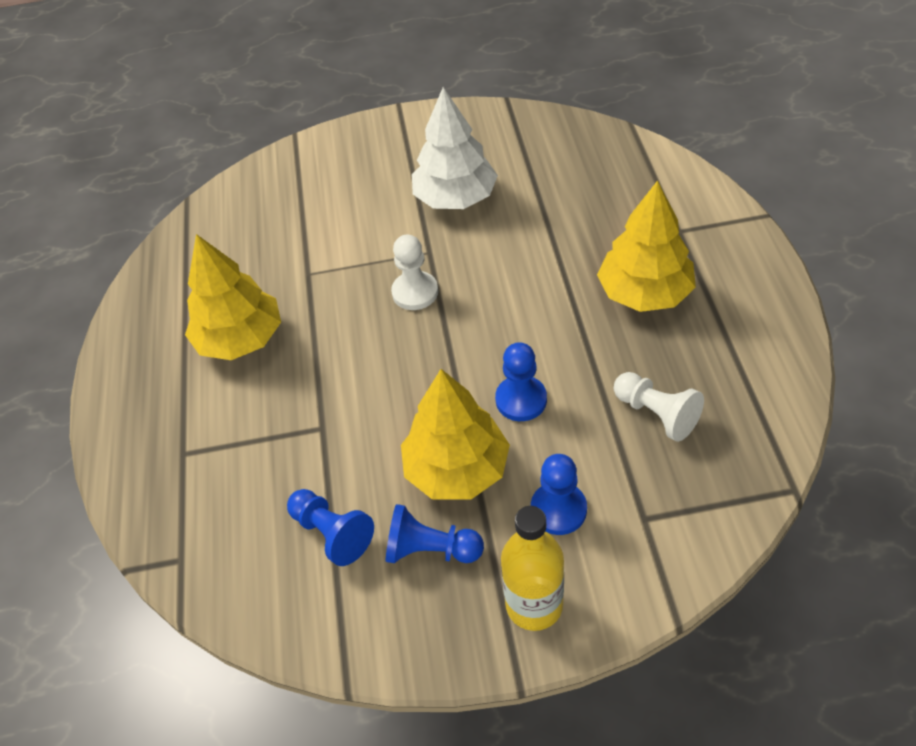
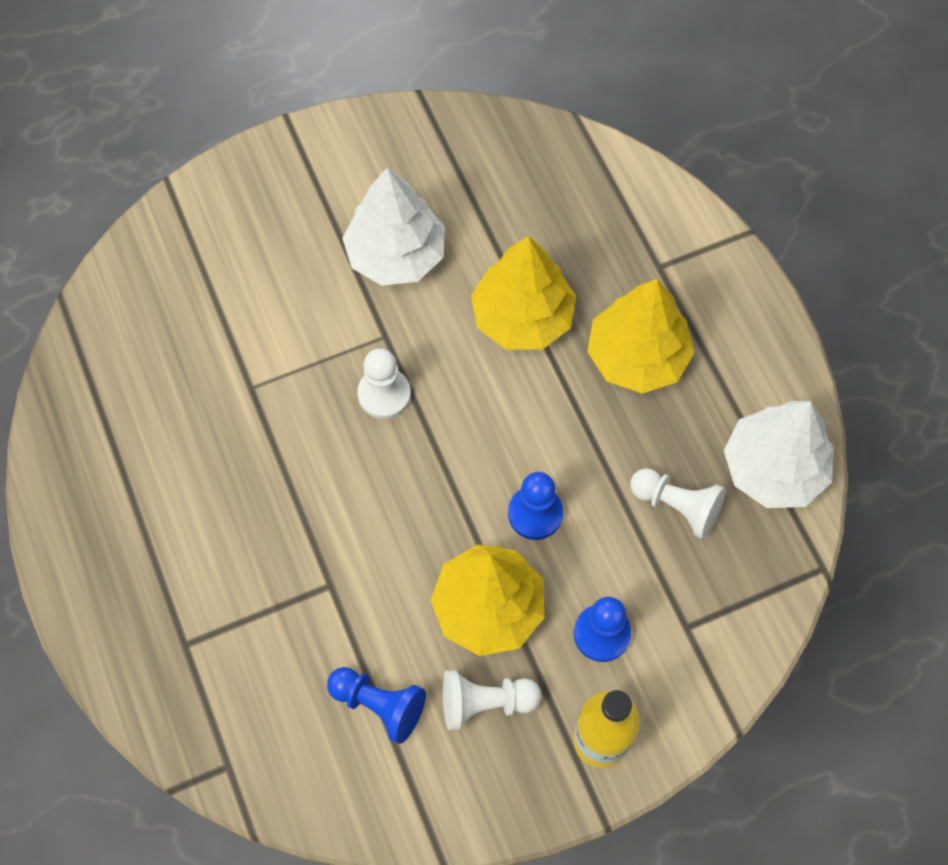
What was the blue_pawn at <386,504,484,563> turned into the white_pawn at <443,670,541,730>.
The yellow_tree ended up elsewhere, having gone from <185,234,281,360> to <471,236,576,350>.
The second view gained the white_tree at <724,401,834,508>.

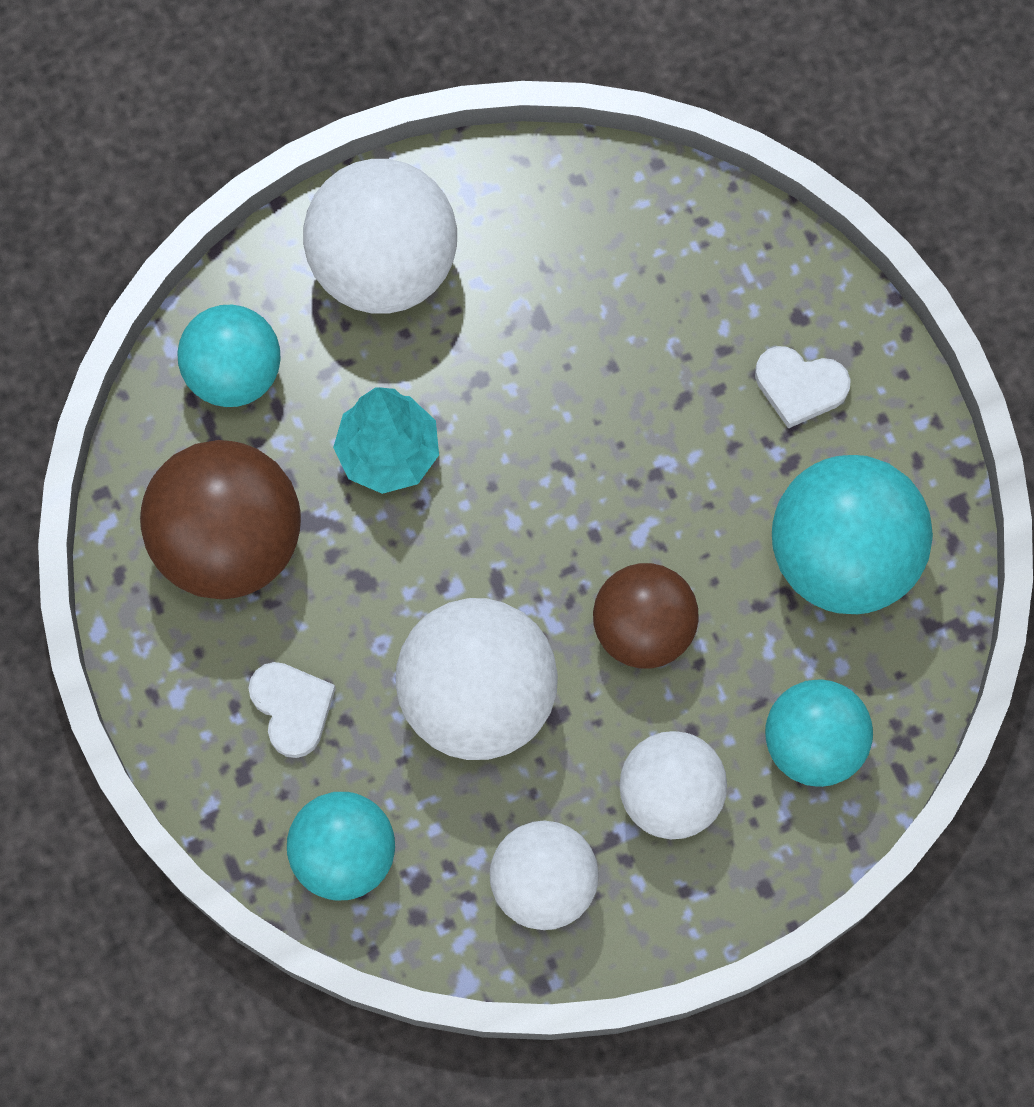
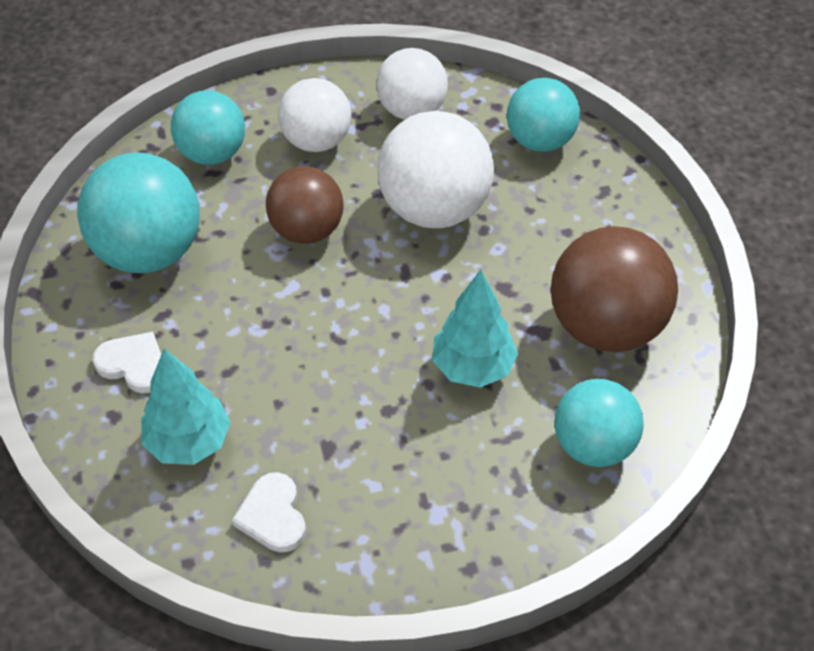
The second view gained the turquoise_tree at <141,349,231,465>.
The white_heart ended up elsewhere, having gone from <248,662,336,758> to <232,472,306,553>.
The second view lost the white_ball at <303,159,457,314>.

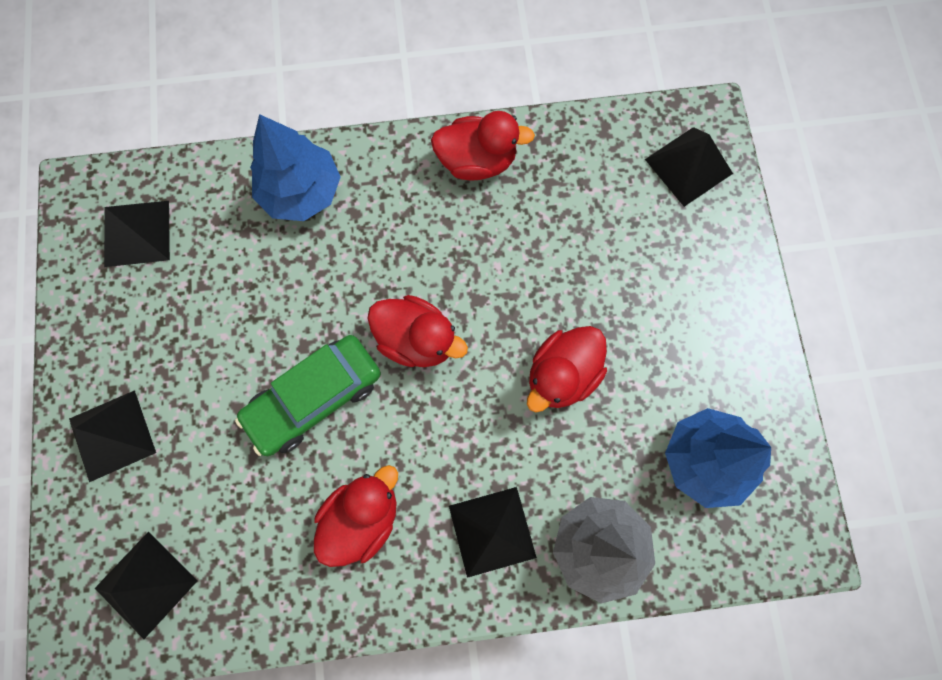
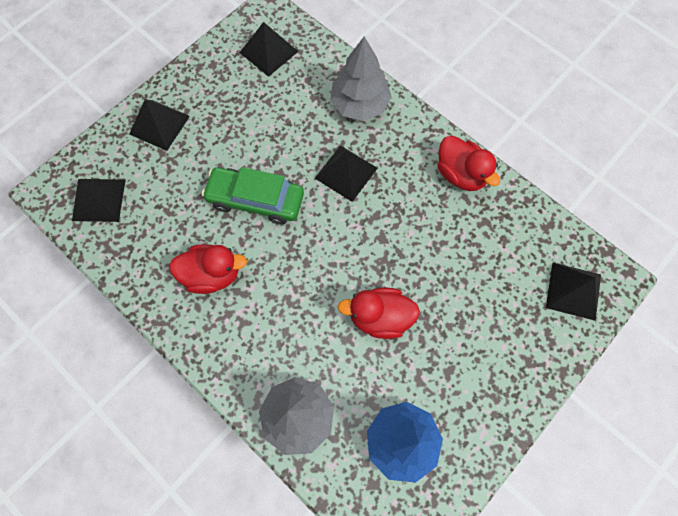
The black_pyramid ended up elsewhere, having gone from <449,487,537,578> to <315,145,378,202>.
What was the blue_tree at <250,114,341,221> turned into the grey_tree at <330,36,392,121>.
The second view lost the red_duck at <367,295,468,367>.

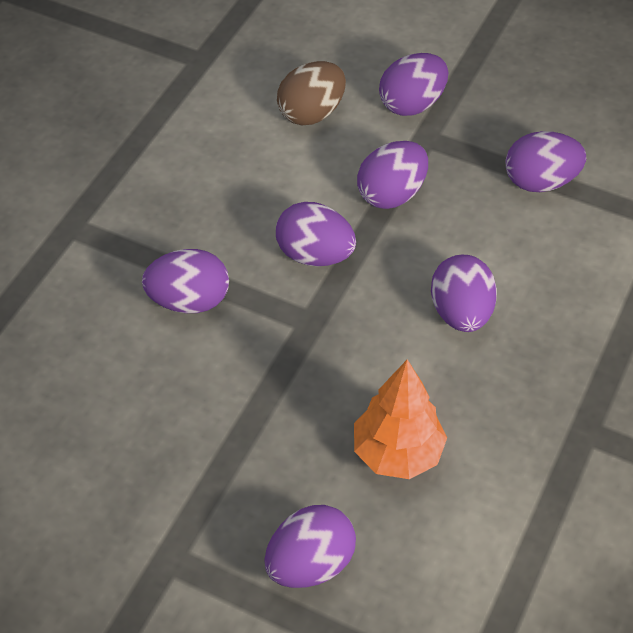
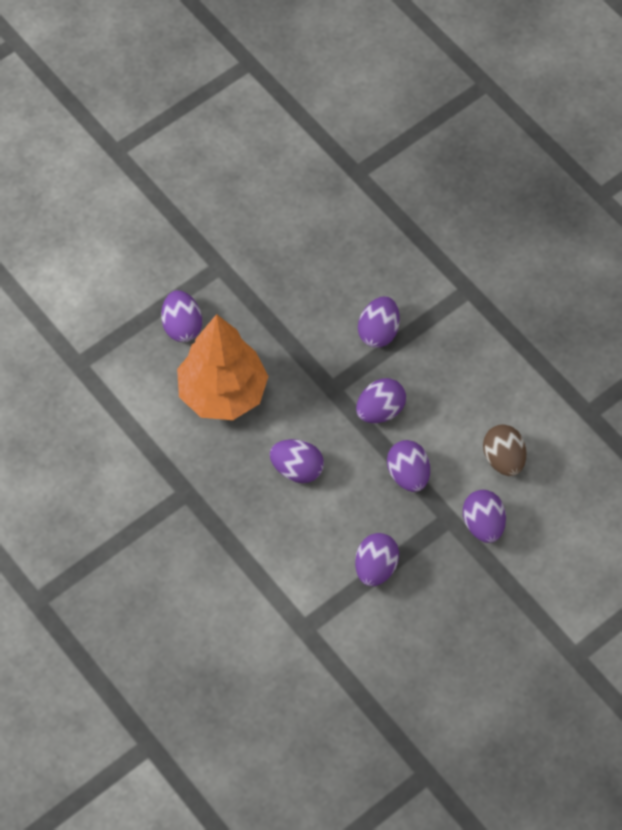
The size of the orange_tree at <354,359,447,479> changed by a factor of 1.66.

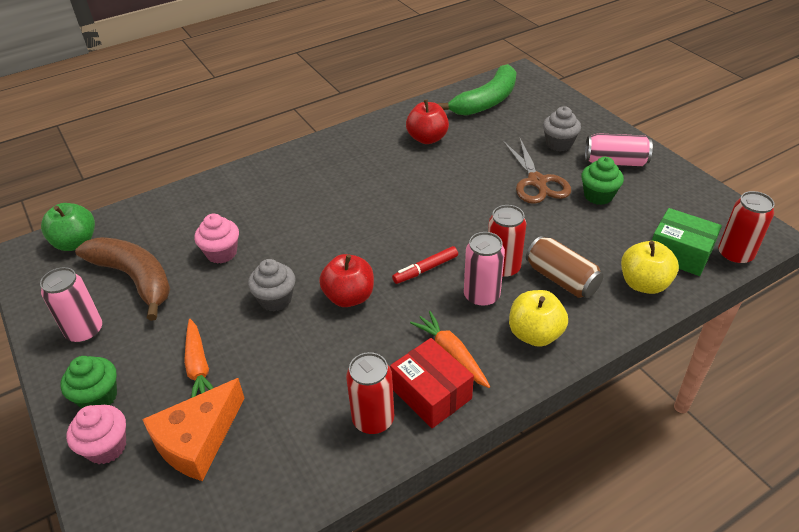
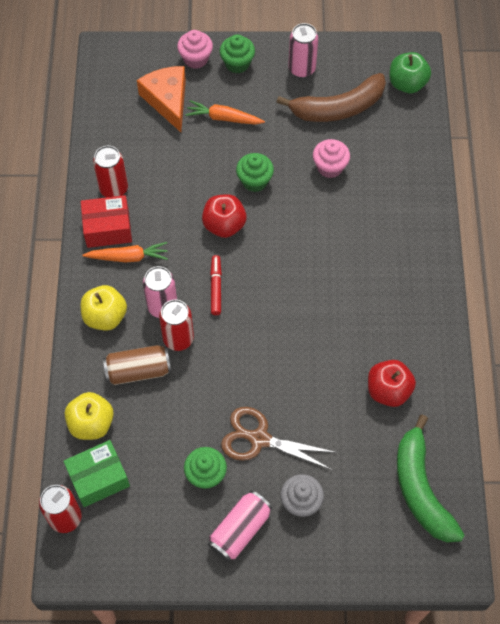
What was the grey_cupcake at <248,259,296,311> turned into the green_cupcake at <236,153,274,192>.

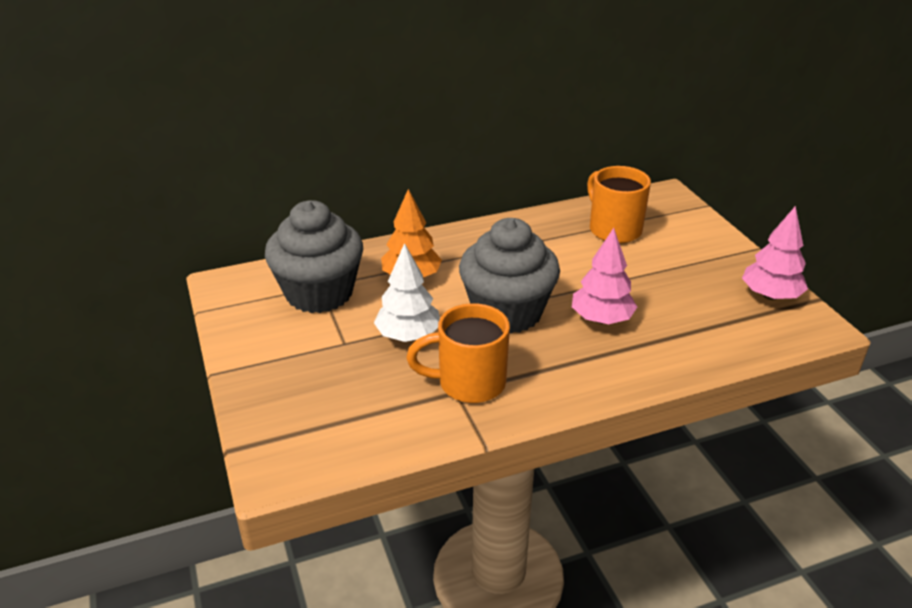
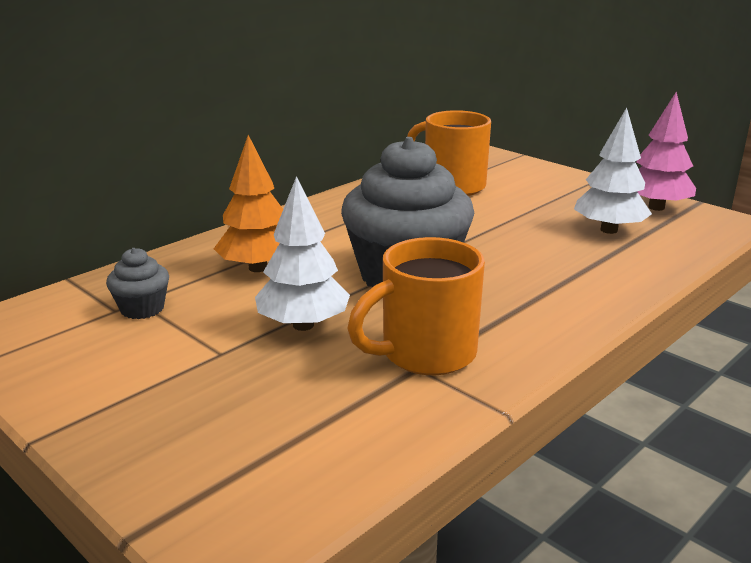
The size of the grey_cupcake at <265,200,363,313> changed by a factor of 0.43.
The second view gained the white_tree at <574,108,652,234>.
The second view lost the pink_tree at <572,228,637,324>.

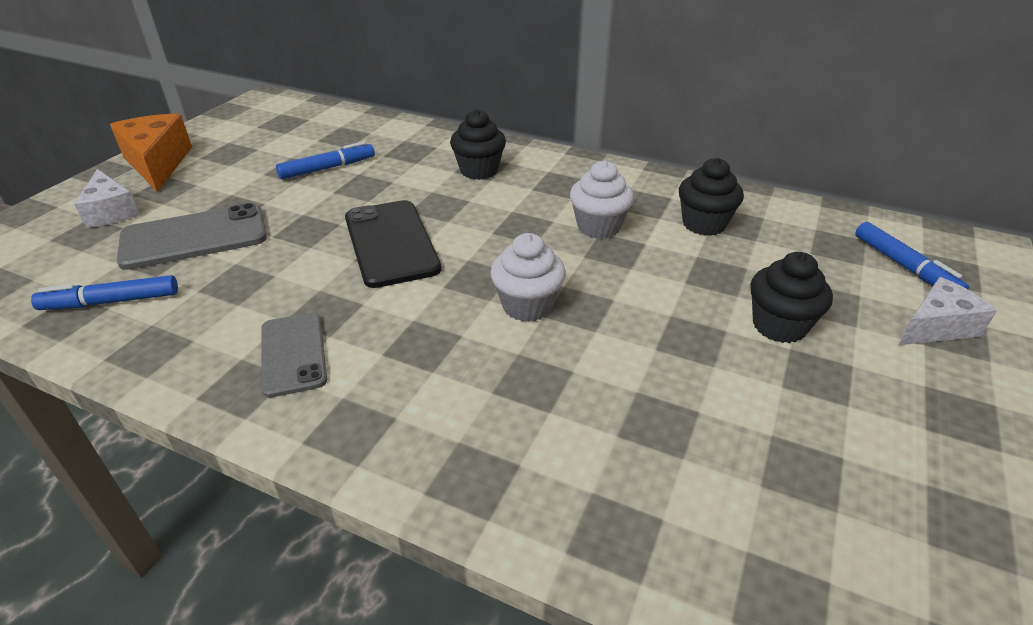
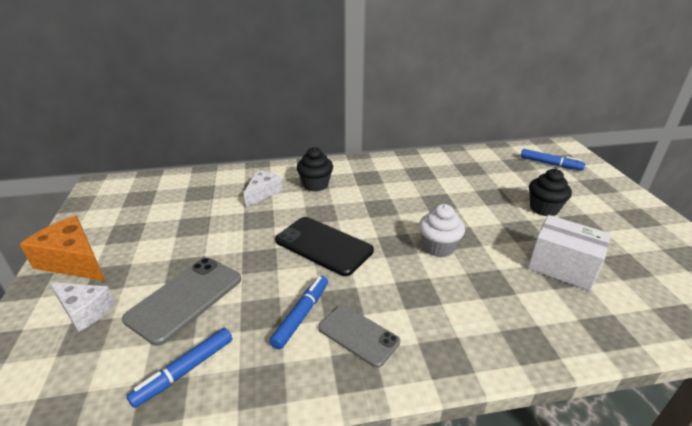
The white_cheese ended up elsewhere, having gone from <898,277,997,345> to <244,170,283,207>.
The blue_marker ended up elsewhere, having gone from <276,141,375,179> to <269,276,328,349>.
The second view gained the white_box at <528,215,611,291>.
The second view lost the white_cupcake at <570,160,634,239>.
The second view lost the black_cupcake at <679,158,744,236>.

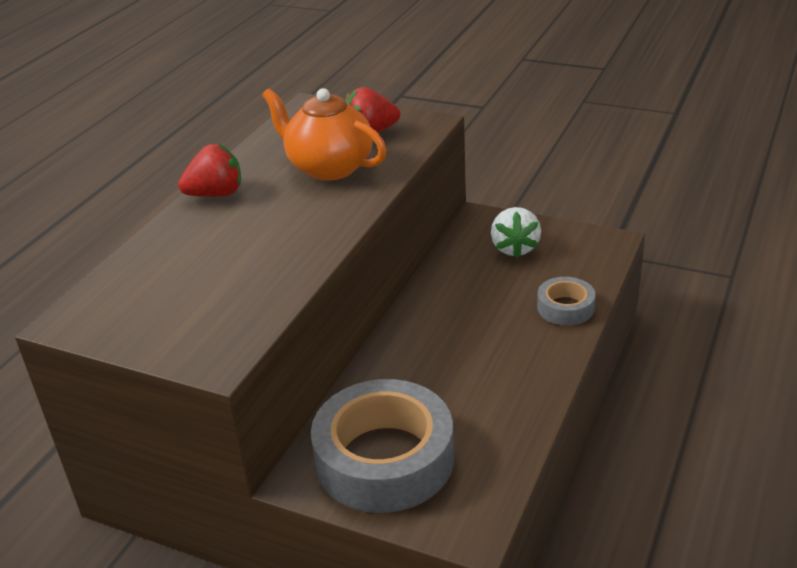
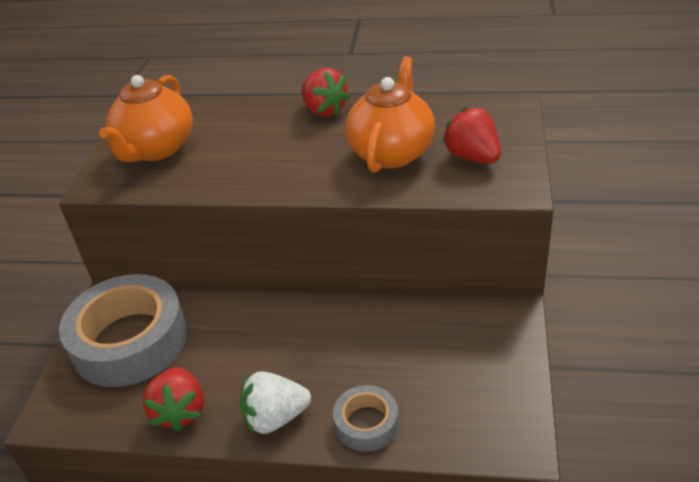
The second view gained the orange_teapot at <99,75,193,162>.
The second view gained the red_strawberry at <142,367,204,431>.
The white_strawberry ended up elsewhere, having gone from <491,207,541,258> to <240,371,311,434>.

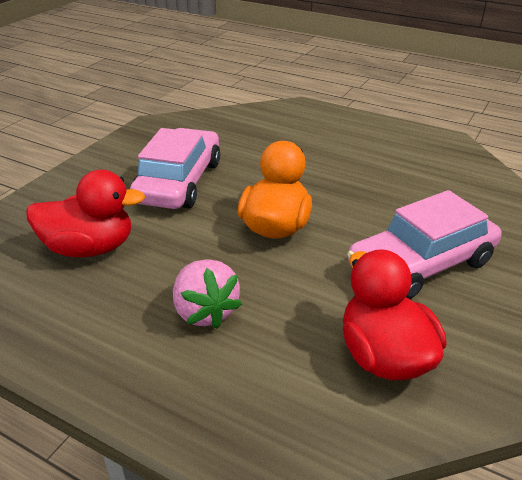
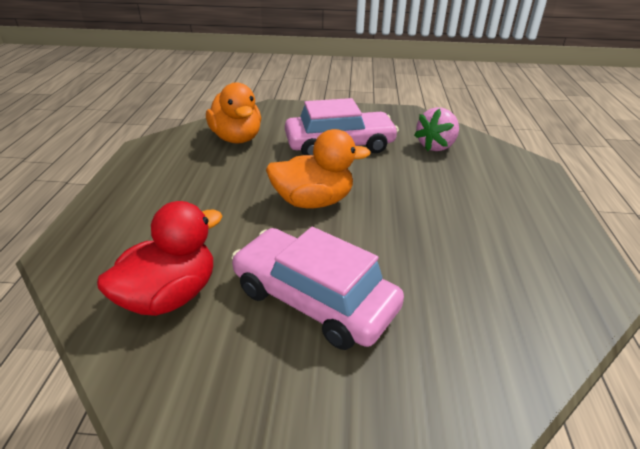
What was the red_duck at <26,170,145,257> turned into the orange_duck at <206,82,261,144>.
The pink_strawberry ended up elsewhere, having gone from <173,259,242,329> to <414,107,459,151>.

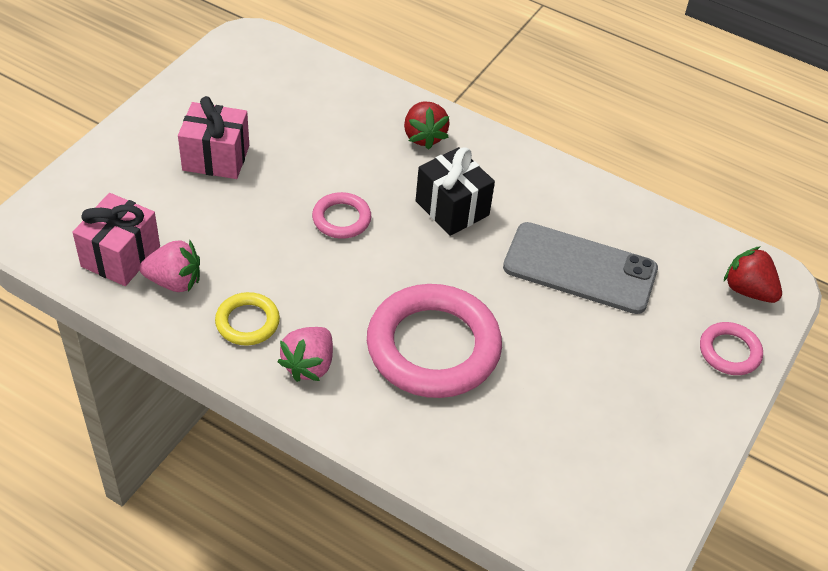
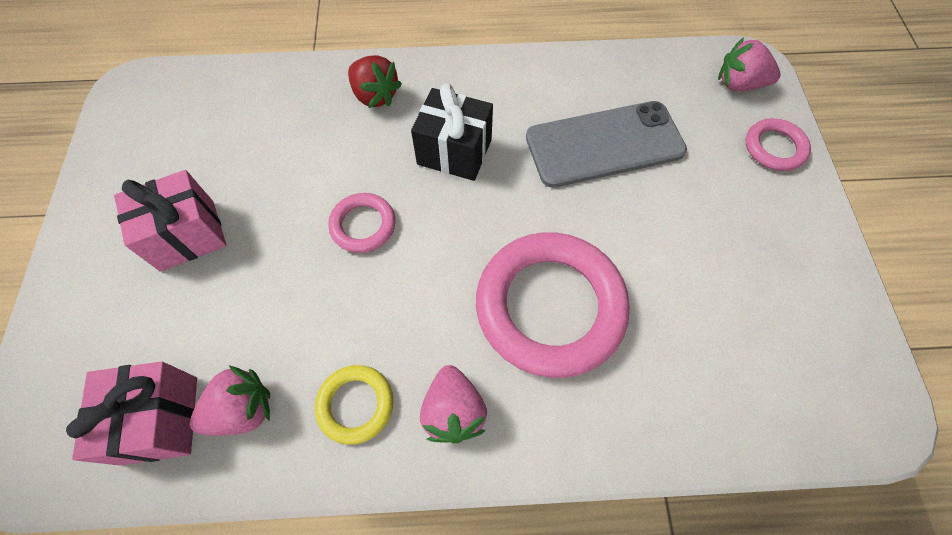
What was the red_strawberry at <724,246,782,303> turned into the pink_strawberry at <718,37,780,91>.

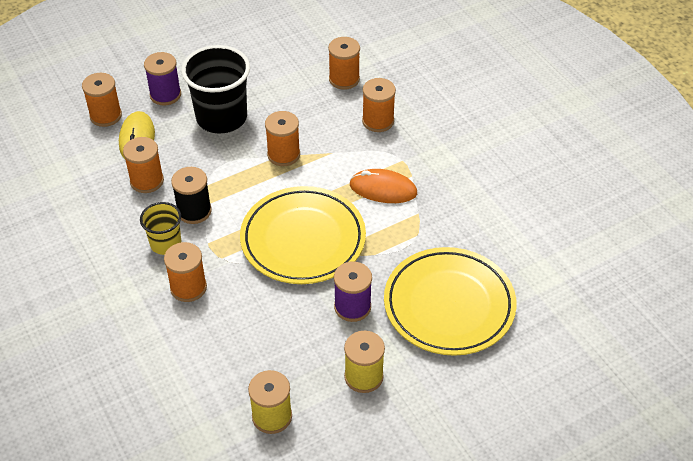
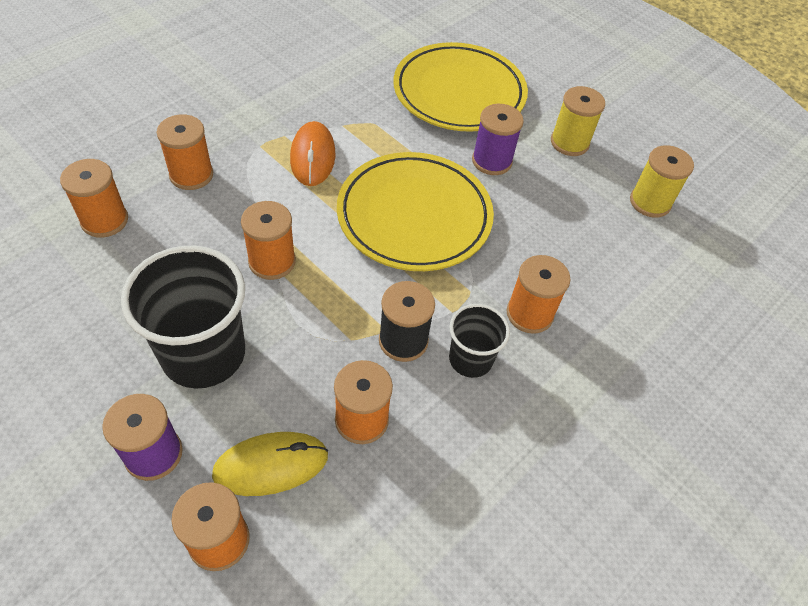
What was the yellow_cup at <140,202,181,255> turned into the black_cup at <449,304,510,378>.

